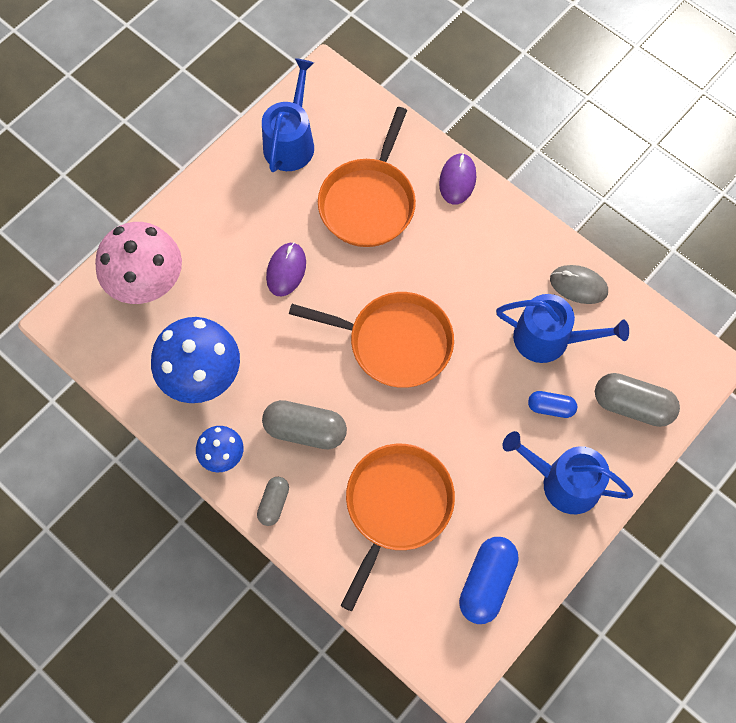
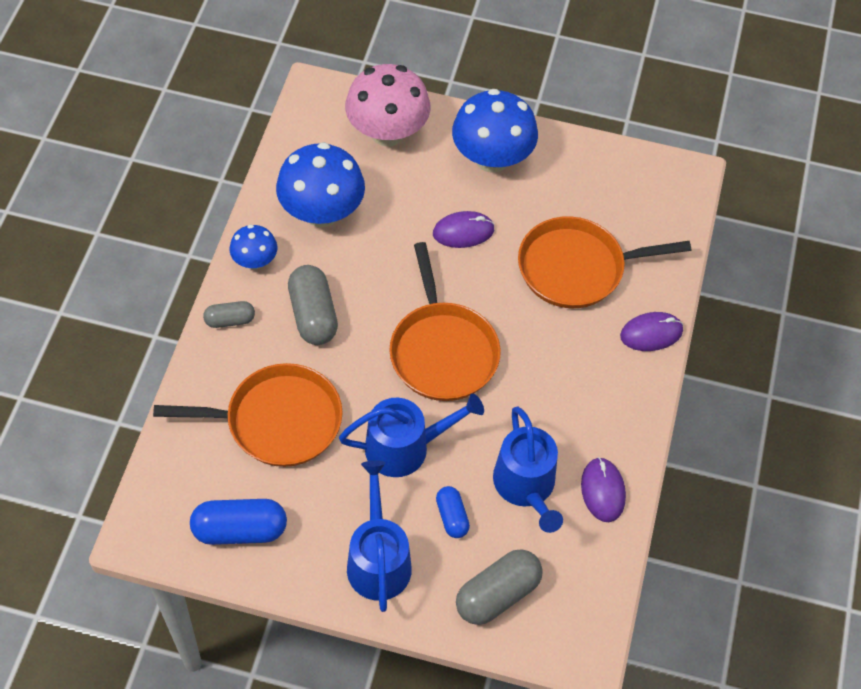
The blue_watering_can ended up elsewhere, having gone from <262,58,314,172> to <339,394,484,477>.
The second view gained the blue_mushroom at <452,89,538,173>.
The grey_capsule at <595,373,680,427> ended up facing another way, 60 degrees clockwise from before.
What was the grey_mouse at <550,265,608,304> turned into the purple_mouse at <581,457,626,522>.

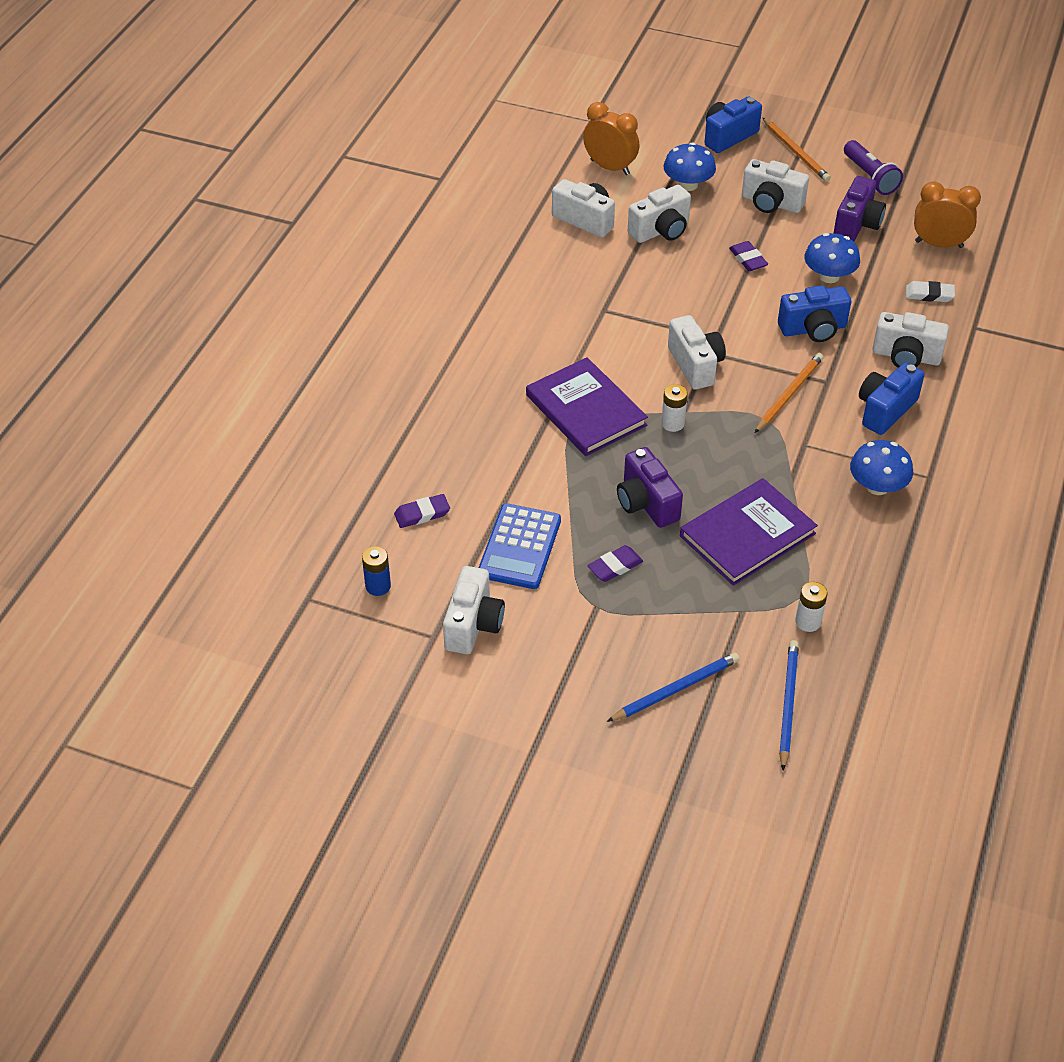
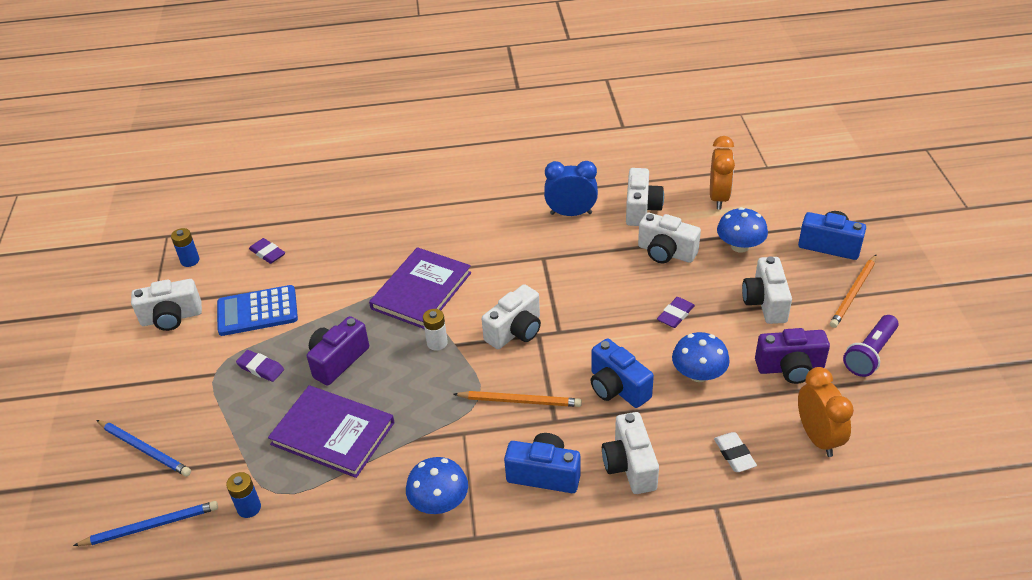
What was the white_battery at <795,582,827,632> turned into the blue_battery at <226,472,261,518>.
The second view gained the blue_clock at <544,161,598,216>.

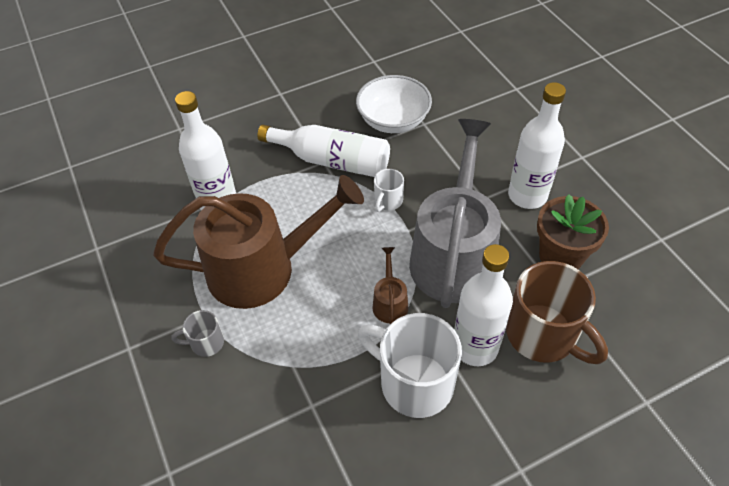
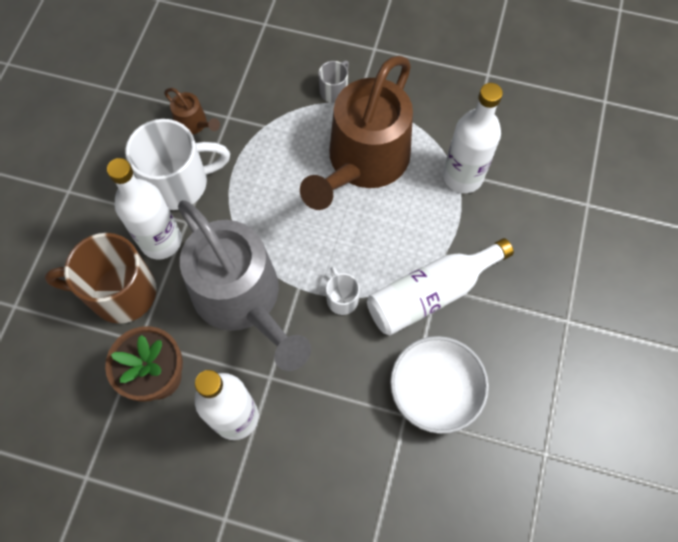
The brown_watering_can ended up elsewhere, having gone from <372,247,408,324> to <164,88,220,135>.

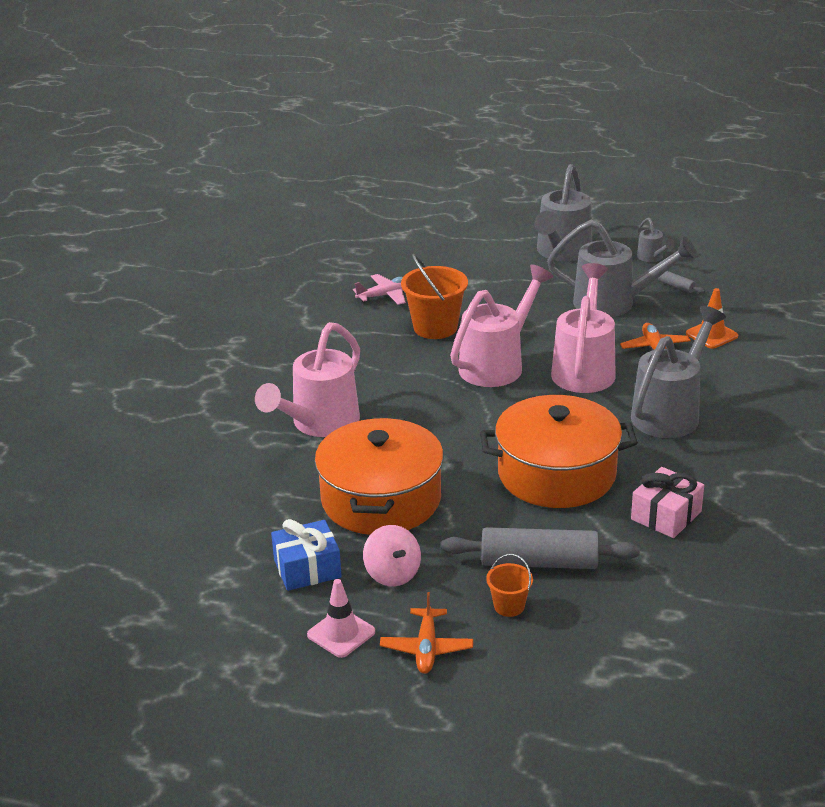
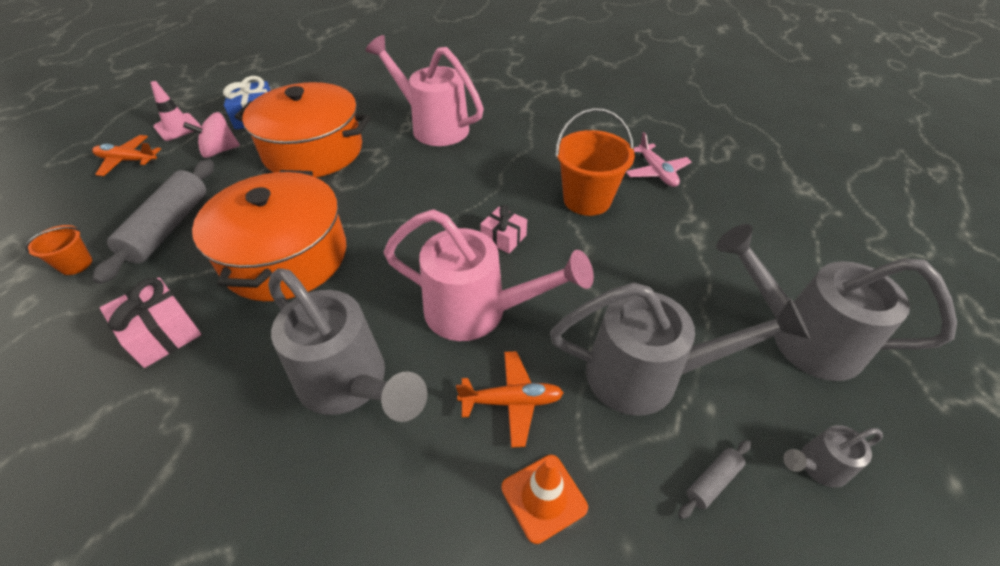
The orange_bucket ended up elsewhere, having gone from <486,554,533,617> to <25,225,92,275>.
Where the pink_watering_can stood at <450,264,554,387>, the pink_gift came to stand at <480,205,527,254>.
The grey_watering_can at <547,220,698,317> ended up facing another way, 105 degrees counterclockwise from before.

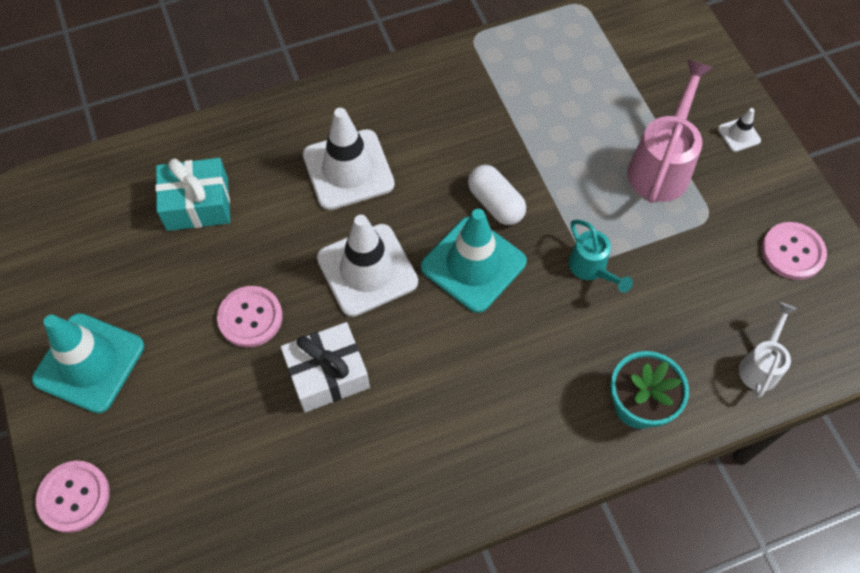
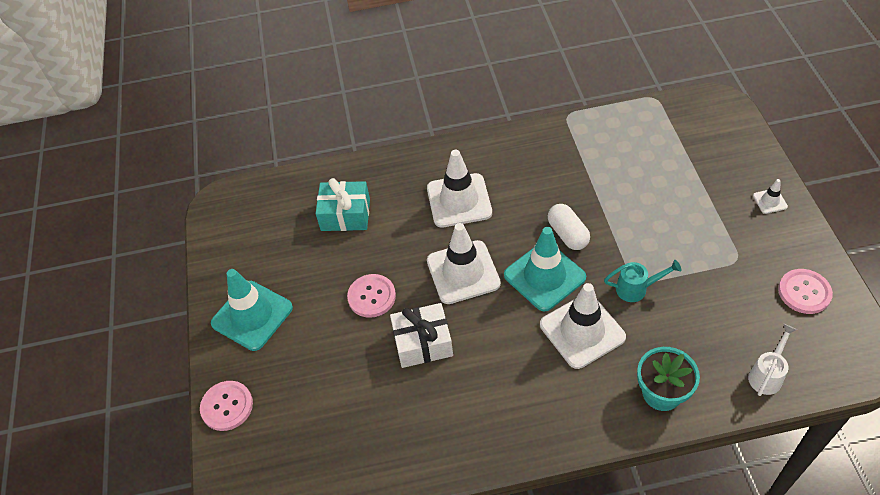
The second view gained the white_traffic_cone at <540,283,626,369>.
The turquoise_watering_can at <569,220,633,293> ended up facing another way, 75 degrees counterclockwise from before.
The second view lost the pink_watering_can at <627,60,713,203>.

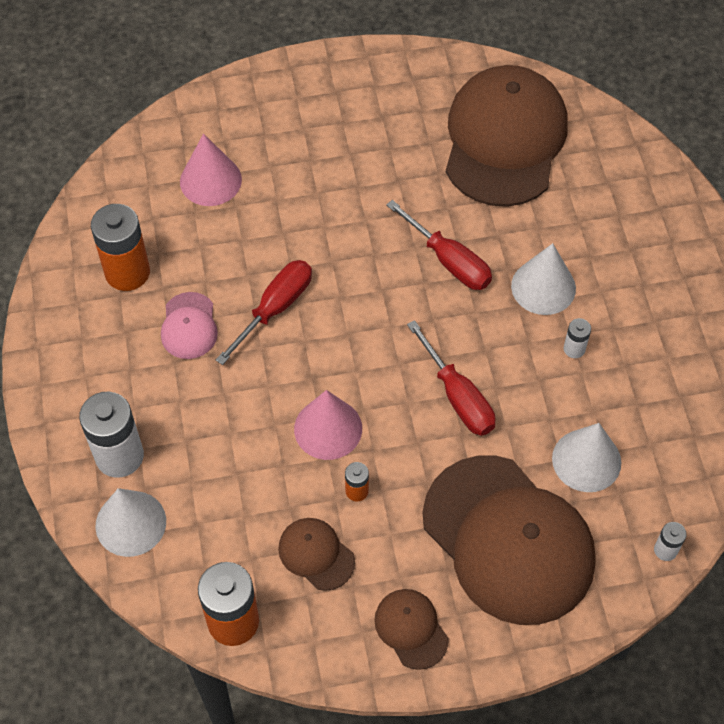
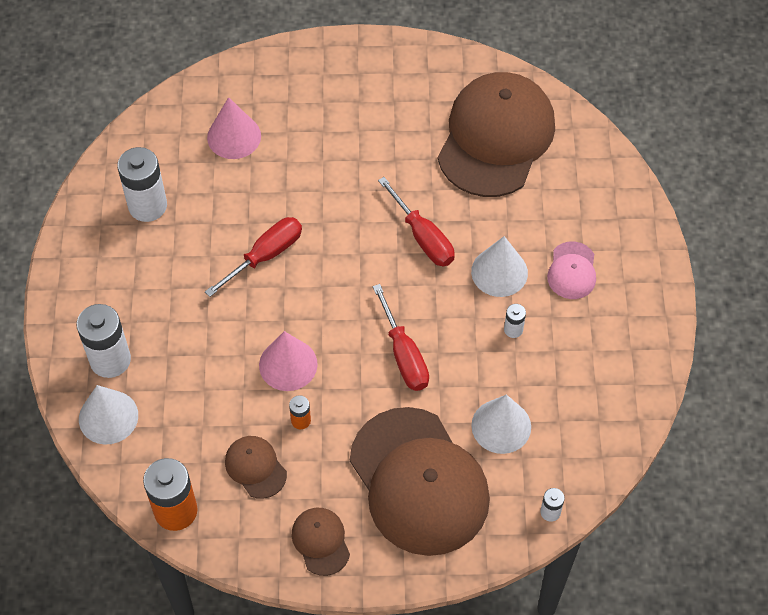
What was the orange_battery at <91,204,150,291> turned into the white_battery at <117,147,167,222>.
The pink_cap ended up elsewhere, having gone from <161,292,218,359> to <547,242,596,299>.

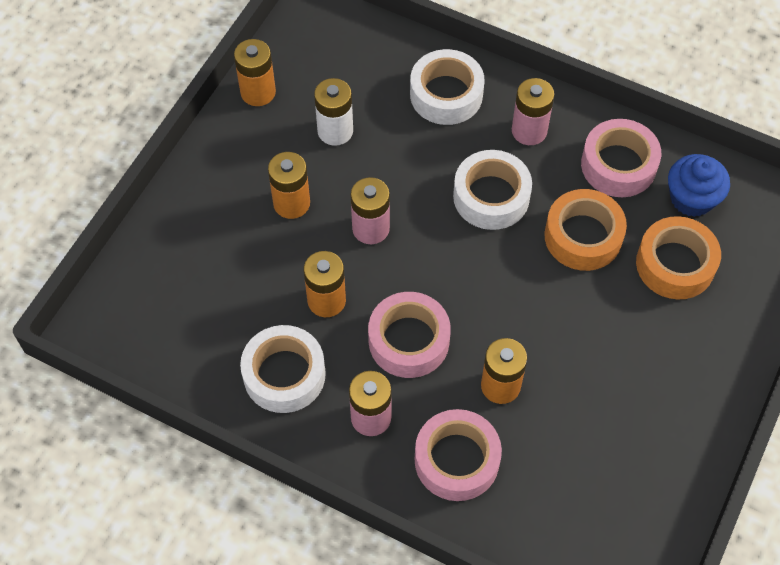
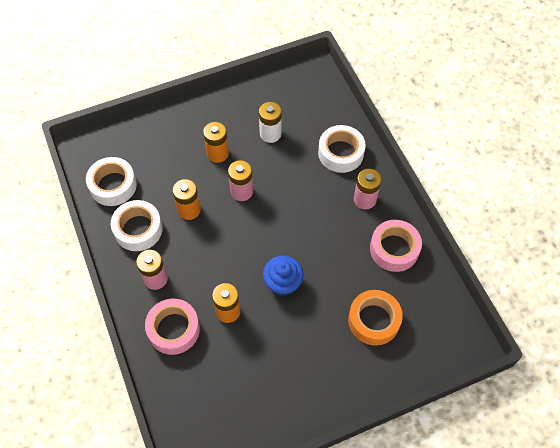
The white_tape ended up elsewhere, having gone from <453,150,532,230> to <86,157,137,206>.
The blue_cupcake ended up elsewhere, having gone from <668,154,730,217> to <263,256,304,296>.
The second view lost the orange_battery at <234,39,276,106>.
The second view lost the pink_tape at <368,292,451,378>.
The second view lost the orange_tape at <544,189,627,271>.

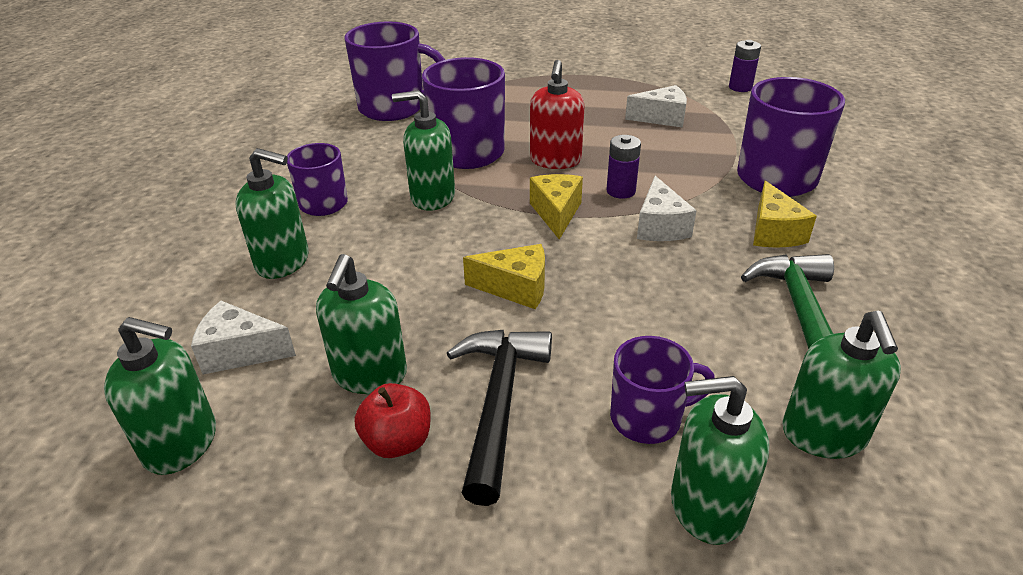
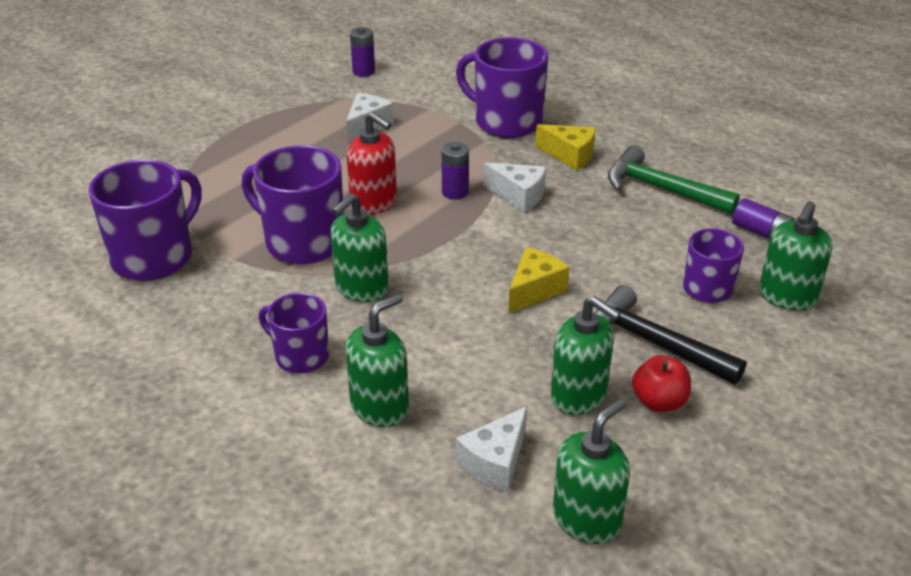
Where the green_soap_dispenser stood at <782,311,901,459>, the purple_battery came to stand at <732,198,795,238>.
The second view lost the yellow_cheese at <530,174,583,239>.

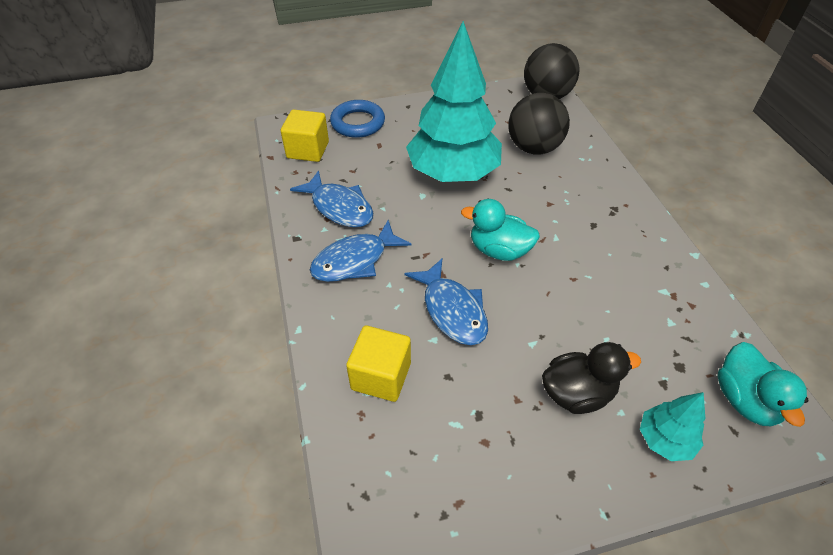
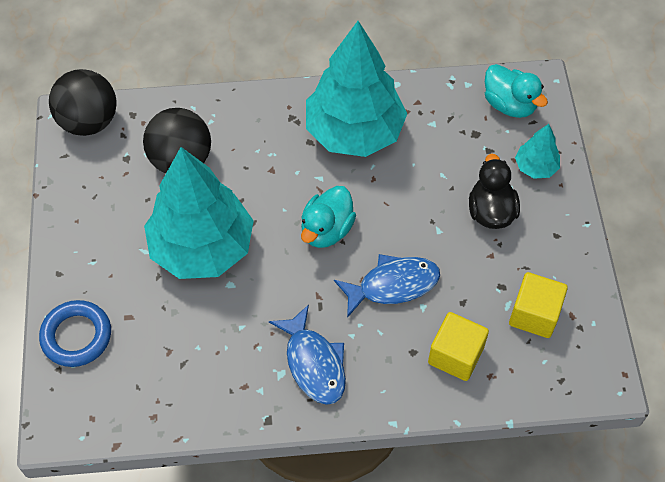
The second view gained the turquoise_tree at <306,21,407,157>.
The turquoise_duck at <717,342,808,427> ended up facing another way, 45 degrees clockwise from before.
The yellow_cube ended up elsewhere, having gone from <281,109,329,162> to <509,272,568,338>.
The second view lost the blue_fish at <290,170,373,227>.

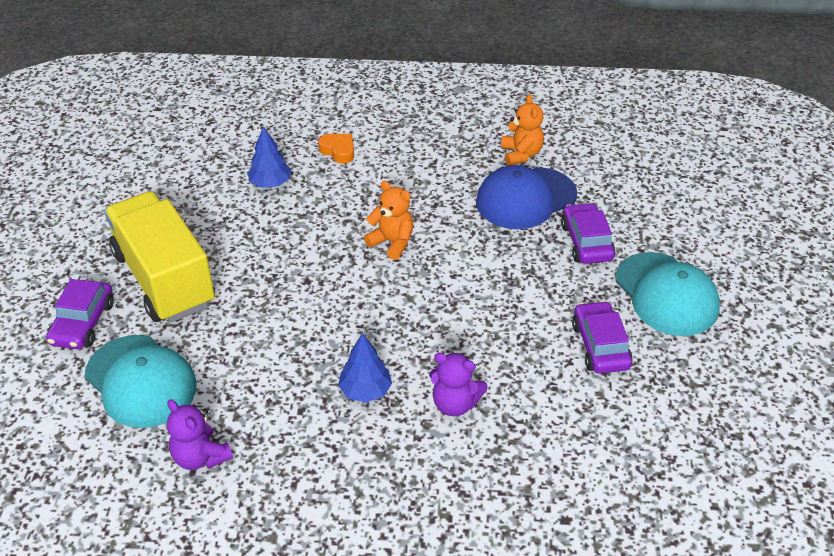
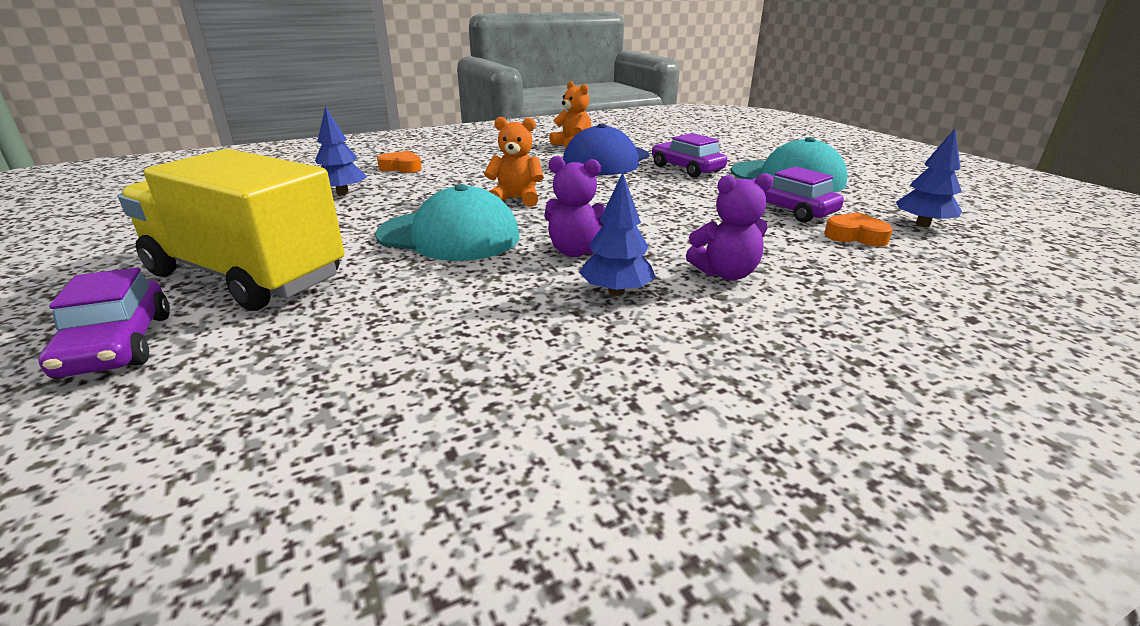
The turquoise_cap ended up elsewhere, having gone from <85,335,197,428> to <375,184,520,261>.
The purple_teddy_bear ended up elsewhere, having gone from <167,399,233,470> to <544,156,605,257>.
The second view gained the orange_heart at <824,212,893,246>.
The second view gained the blue_tree at <896,128,962,227>.

